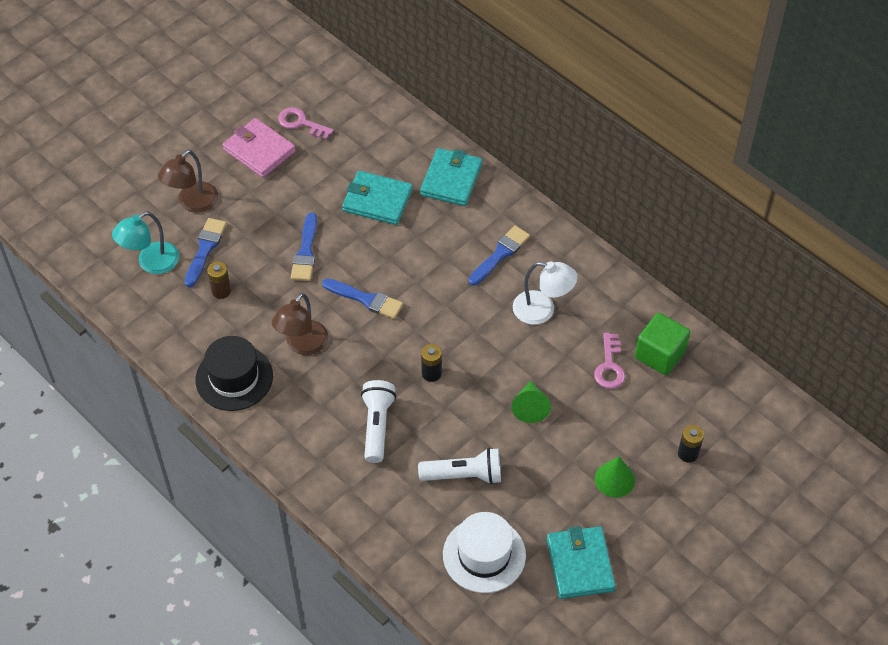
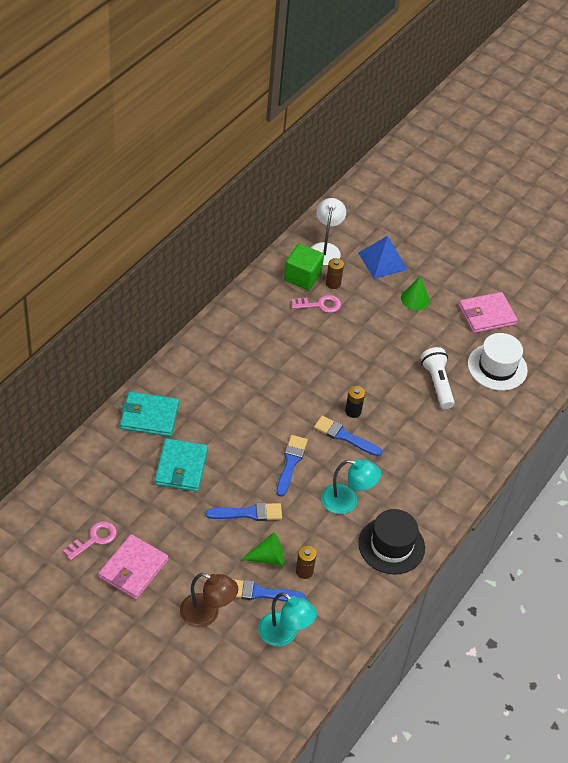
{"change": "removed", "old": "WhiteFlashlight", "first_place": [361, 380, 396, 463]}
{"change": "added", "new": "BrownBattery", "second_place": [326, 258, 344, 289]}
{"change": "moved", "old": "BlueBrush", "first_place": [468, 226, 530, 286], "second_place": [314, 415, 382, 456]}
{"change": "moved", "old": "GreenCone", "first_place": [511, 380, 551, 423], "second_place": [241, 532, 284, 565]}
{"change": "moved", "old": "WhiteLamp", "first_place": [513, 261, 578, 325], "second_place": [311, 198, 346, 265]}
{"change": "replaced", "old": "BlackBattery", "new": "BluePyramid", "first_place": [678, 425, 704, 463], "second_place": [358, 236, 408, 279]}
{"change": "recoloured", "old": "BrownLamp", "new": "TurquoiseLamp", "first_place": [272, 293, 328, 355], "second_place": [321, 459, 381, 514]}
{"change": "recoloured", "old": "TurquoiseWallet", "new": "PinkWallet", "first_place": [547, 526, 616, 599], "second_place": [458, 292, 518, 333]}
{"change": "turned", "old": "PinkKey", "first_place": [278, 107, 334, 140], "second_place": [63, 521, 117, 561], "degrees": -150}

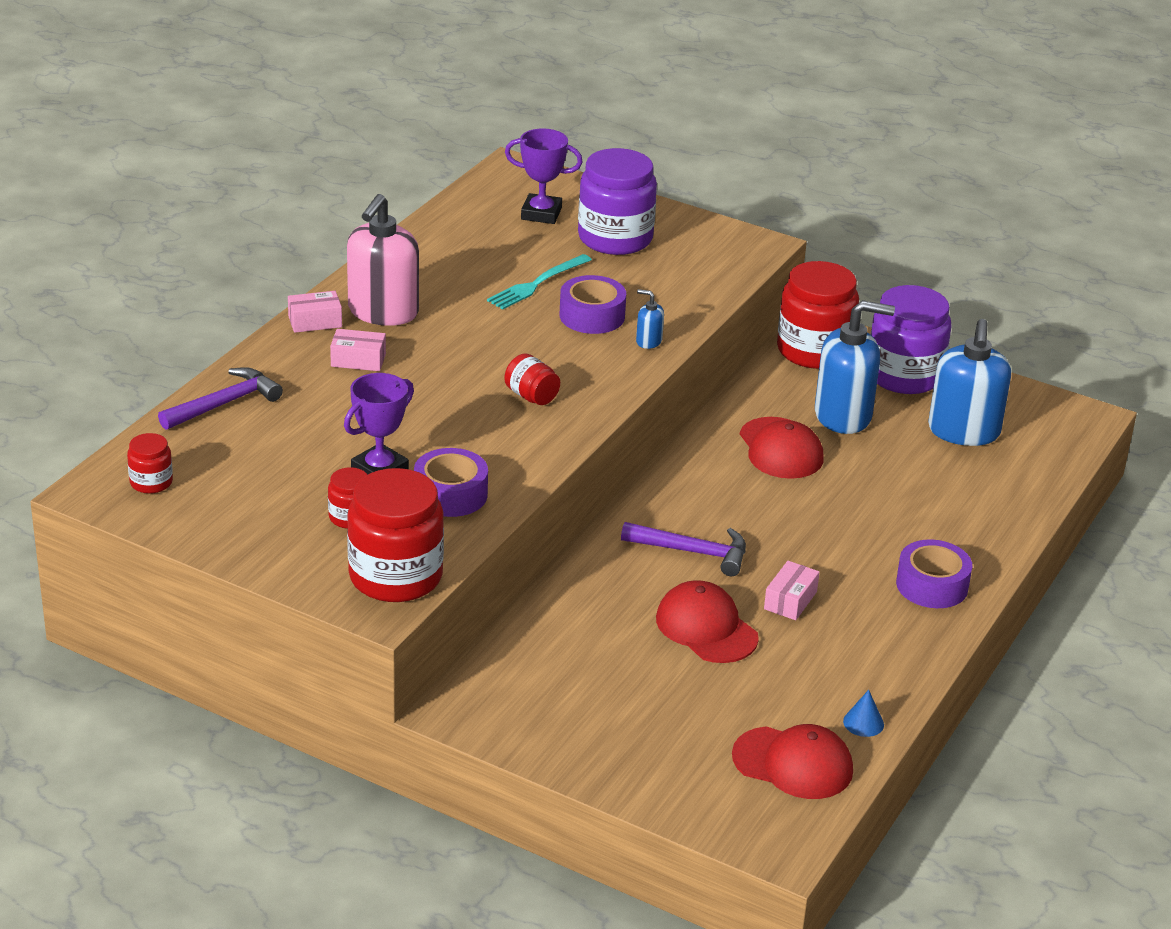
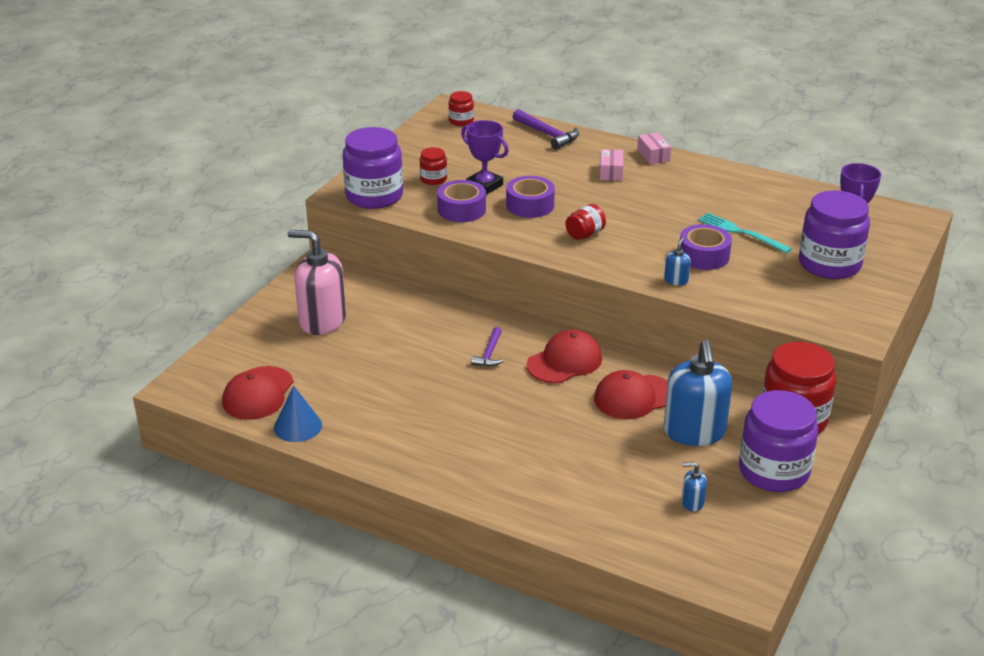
{"change": "removed", "old": "PinkBox", "first_place": [764, 561, 820, 620]}
{"change": "moved", "old": "PinkSoapDispenser", "first_place": [347, 194, 419, 326], "second_place": [288, 230, 346, 335]}
{"change": "moved", "old": "RedCap", "first_place": [656, 580, 759, 663], "second_place": [527, 330, 602, 383]}
{"change": "moved", "old": "PurpleTape", "first_place": [896, 539, 972, 608], "second_place": [506, 176, 555, 218]}
{"change": "recoloured", "old": "RedJar", "new": "PurpleJar", "first_place": [347, 468, 444, 602], "second_place": [343, 127, 403, 209]}
{"change": "resized", "old": "PurpleHammer", "first_place": [621, 522, 746, 576], "second_place": [471, 327, 503, 367], "factor": 0.65}
{"change": "resized", "old": "BlueCone", "first_place": [843, 690, 884, 737], "second_place": [274, 386, 322, 442], "factor": 1.63}
{"change": "resized", "old": "BlueSoapDispenser", "first_place": [928, 319, 1011, 446], "second_place": [682, 462, 707, 511], "factor": 0.42}

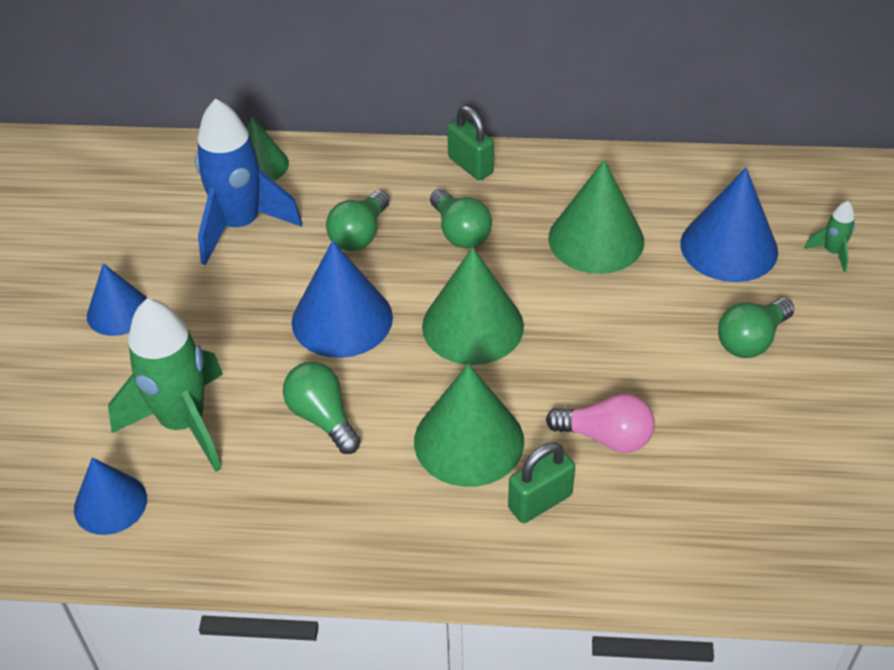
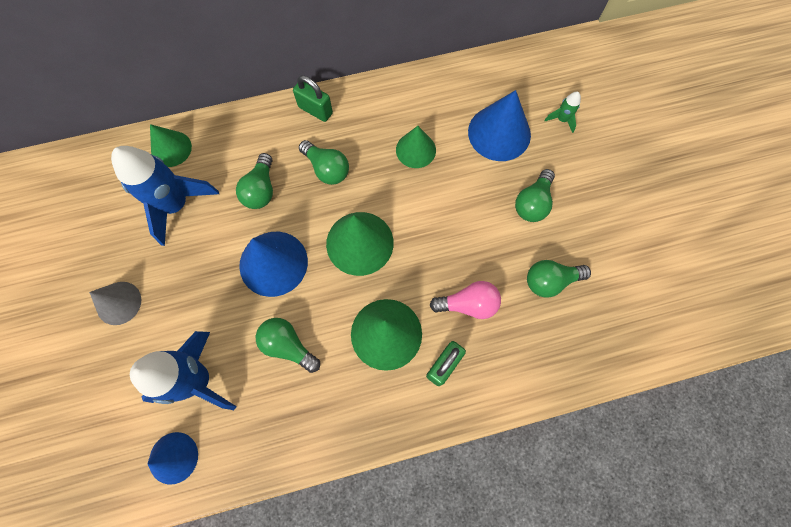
{"change": "added", "new": "GreenLightBulb", "second_place": [527, 260, 591, 298]}
{"change": "recoloured", "old": "BlueCone", "new": "GreyCone", "first_place": [87, 263, 147, 336], "second_place": [89, 282, 141, 325]}
{"change": "recoloured", "old": "GreenRocket", "new": "BlueRocket", "first_place": [108, 298, 223, 472], "second_place": [130, 331, 237, 410]}
{"change": "resized", "old": "GreenCone", "first_place": [548, 160, 644, 274], "second_place": [396, 126, 436, 168], "factor": 0.64}

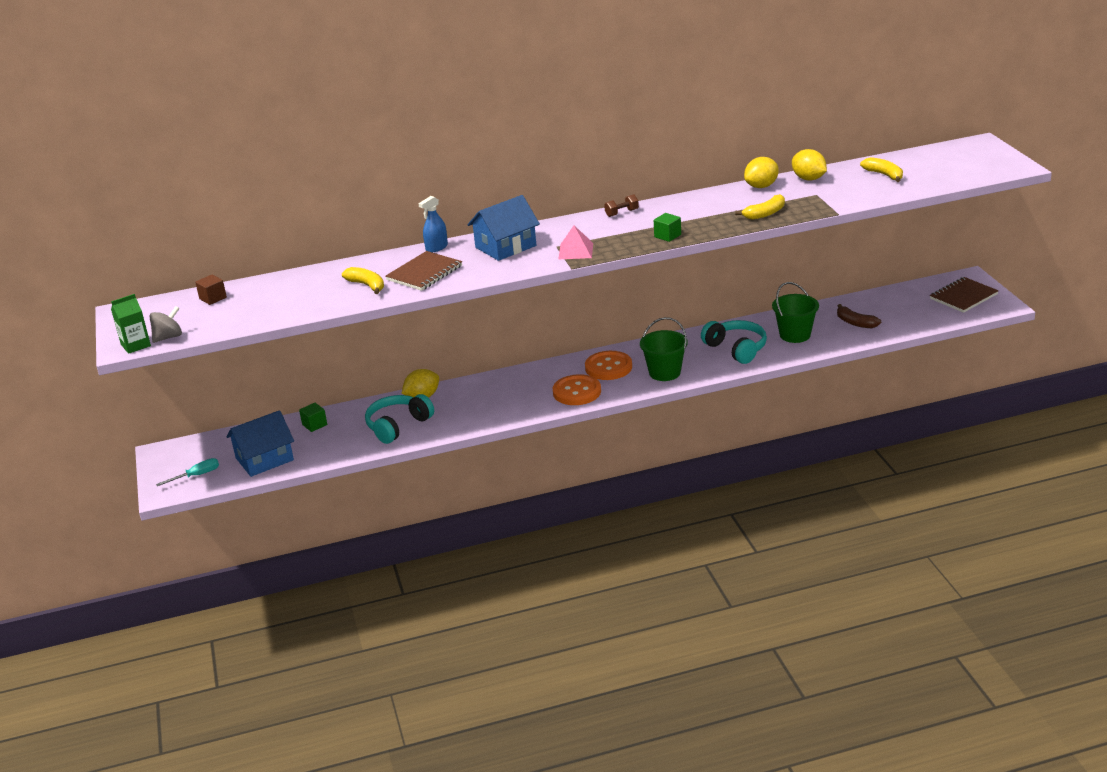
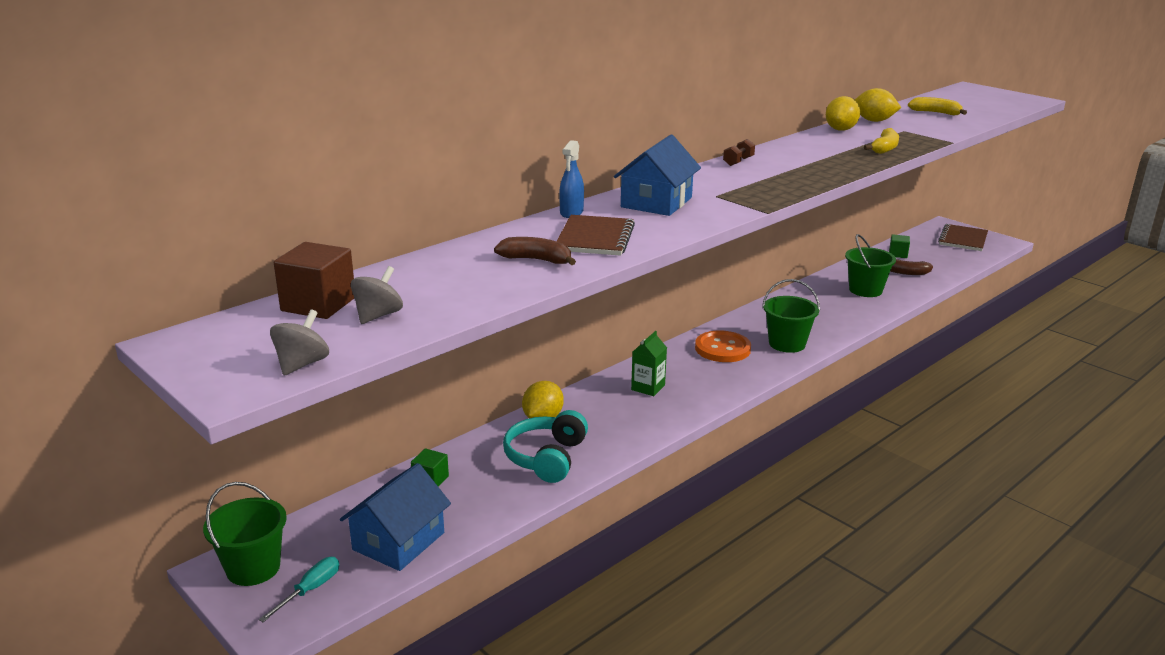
{"change": "removed", "old": "OrangeButton", "first_place": [553, 374, 601, 405]}
{"change": "removed", "old": "PinkPyramid", "first_place": [559, 225, 593, 259]}
{"change": "removed", "old": "TurquoiseHeadphones", "first_place": [701, 320, 767, 364]}
{"change": "added", "new": "GreenBucket", "second_place": [203, 482, 287, 586]}
{"change": "added", "new": "GreySpinningTop", "second_place": [351, 266, 403, 324]}
{"change": "moved", "old": "GreenCarton", "first_place": [111, 294, 151, 354], "second_place": [631, 331, 667, 396]}
{"change": "moved", "old": "GreenCube", "first_place": [654, 213, 681, 242], "second_place": [889, 234, 910, 258]}
{"change": "recoloured", "old": "YellowBanana", "new": "BrownBanana", "first_place": [342, 267, 384, 294], "second_place": [494, 237, 576, 265]}
{"change": "resized", "old": "BrownCube", "first_place": [195, 274, 227, 305], "second_place": [274, 242, 354, 319], "factor": 1.71}

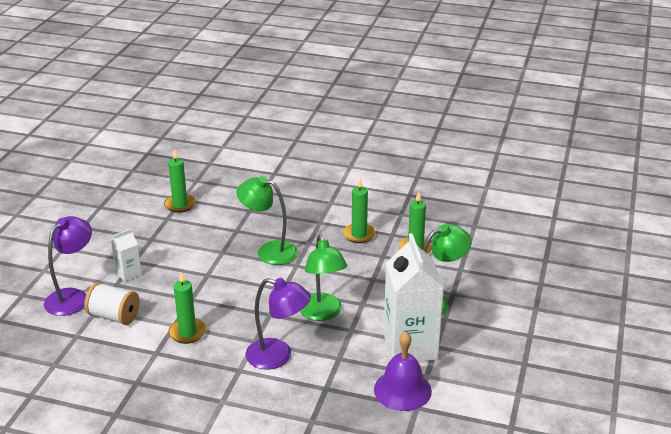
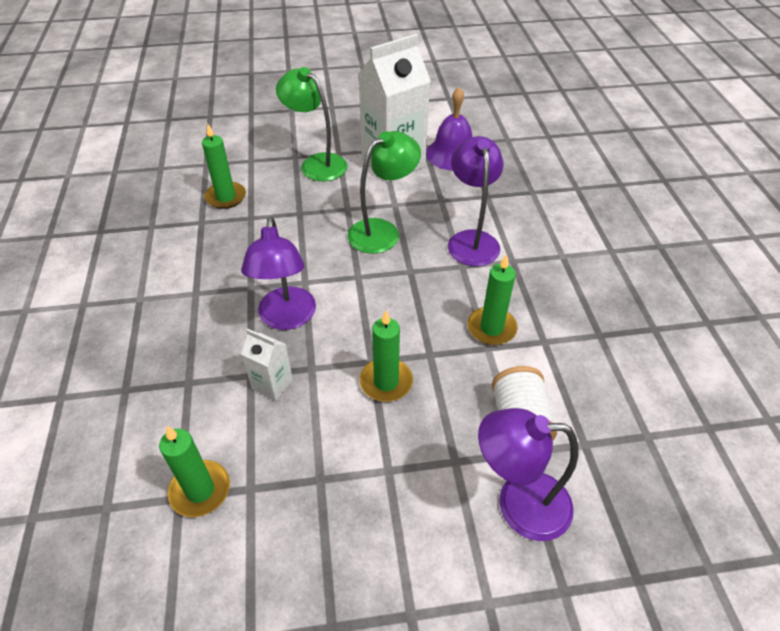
{"change": "moved", "old": "WhiteCarton", "first_place": [111, 228, 142, 282], "second_place": [241, 329, 293, 401]}
{"change": "moved", "old": "GreenCandle", "first_place": [343, 178, 376, 243], "second_place": [359, 311, 413, 402]}
{"change": "recoloured", "old": "GreenLamp", "new": "PurpleLamp", "first_place": [236, 176, 298, 265], "second_place": [241, 217, 316, 330]}

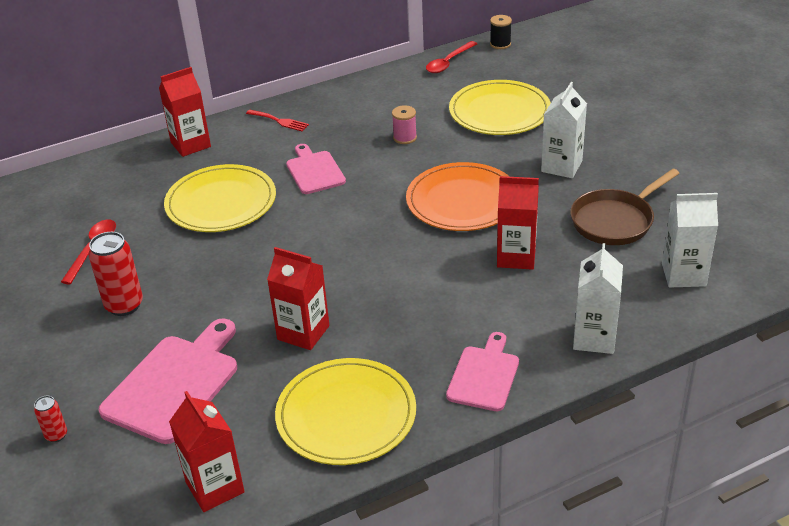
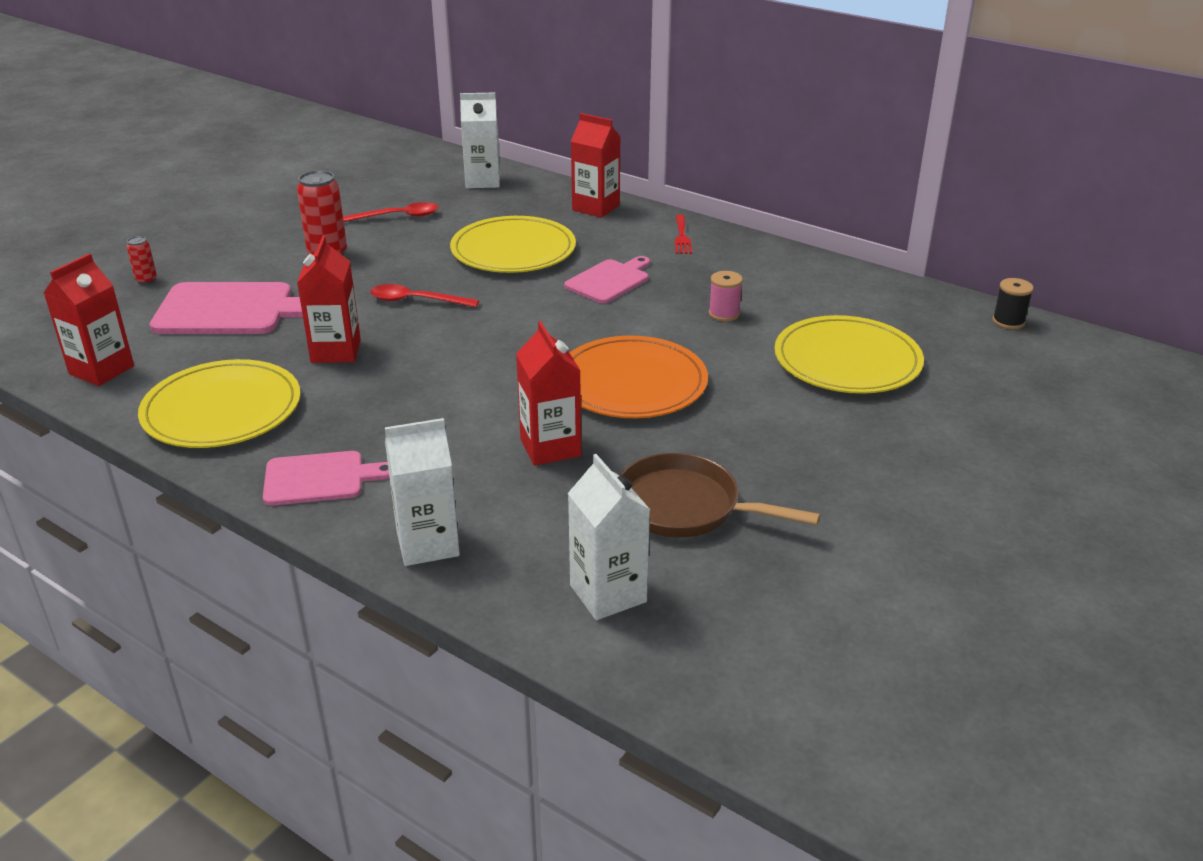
{"change": "moved", "old": "RedSpoon", "first_place": [426, 41, 477, 73], "second_place": [370, 284, 479, 307]}
{"change": "moved", "old": "WhiteCarton", "first_place": [541, 82, 587, 178], "second_place": [460, 93, 500, 188]}

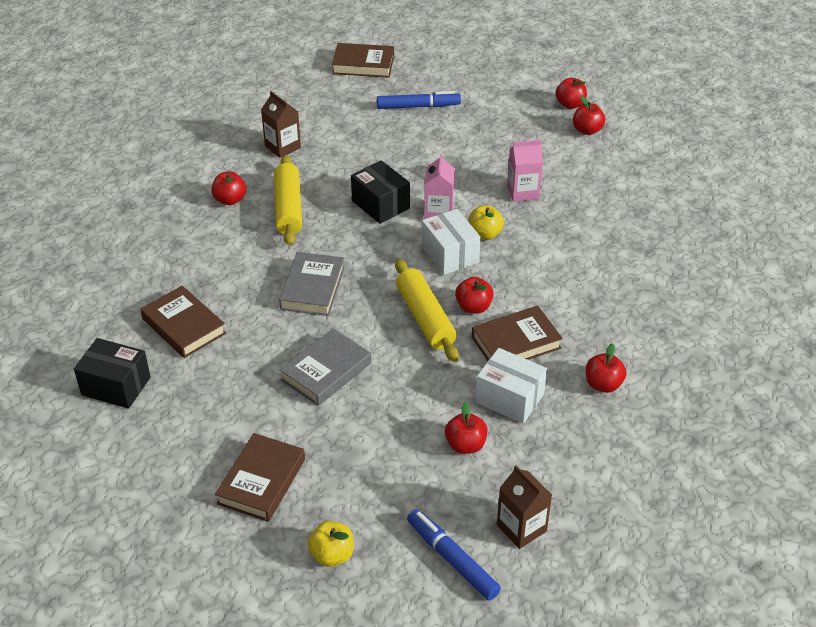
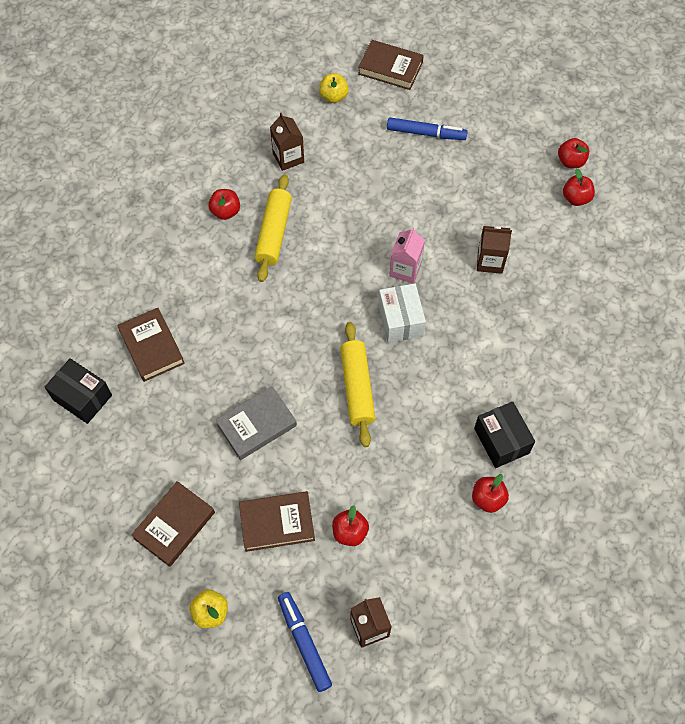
{"change": "removed", "old": "GreyBook", "first_place": [279, 252, 345, 316]}
{"change": "removed", "old": "RedApple", "first_place": [455, 277, 494, 314]}
{"change": "removed", "old": "WhiteBox", "first_place": [475, 348, 547, 424]}
{"change": "moved", "old": "BlackBox", "first_place": [351, 160, 410, 224], "second_place": [474, 402, 535, 468]}
{"change": "moved", "old": "YellowApple", "first_place": [469, 205, 504, 240], "second_place": [319, 74, 349, 103]}
{"change": "moved", "old": "BrownBook", "first_place": [472, 306, 563, 361], "second_place": [239, 491, 315, 552]}
{"change": "recoloured", "old": "PinkCarton", "new": "BrownCarton", "first_place": [507, 140, 543, 202], "second_place": [477, 226, 512, 274]}

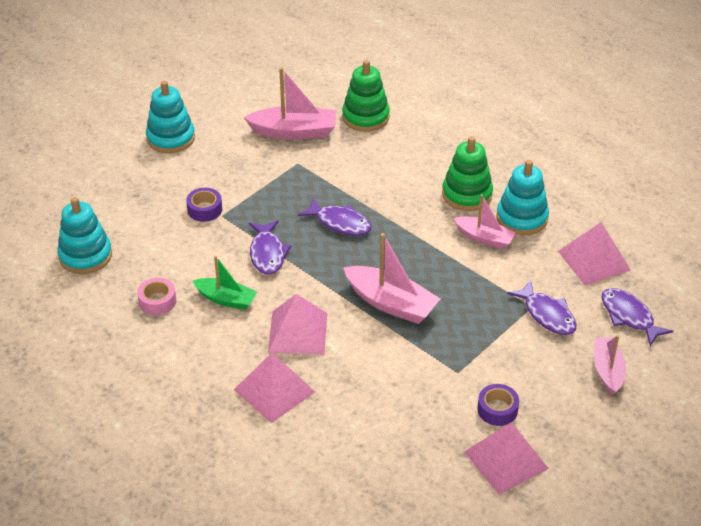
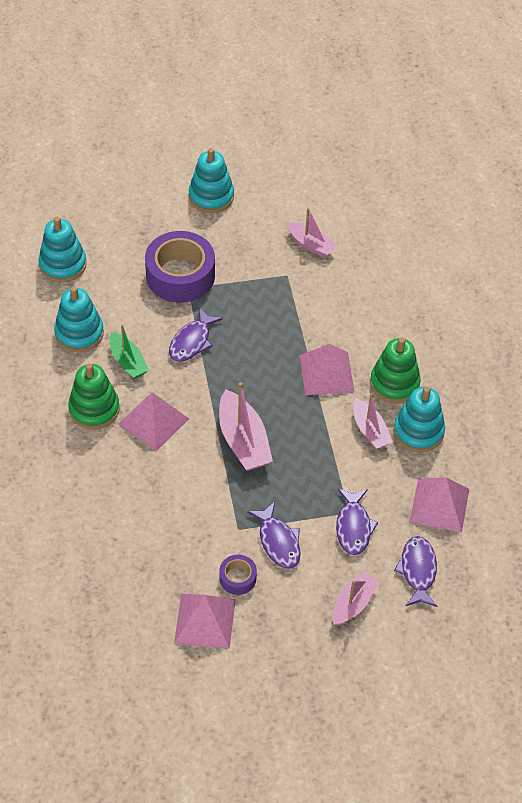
{"change": "moved", "old": "PinkPyramid", "first_place": [234, 352, 315, 423], "second_place": [300, 344, 355, 395]}
{"change": "moved", "old": "PurpleFish", "first_place": [298, 198, 372, 236], "second_place": [247, 502, 300, 569]}
{"change": "moved", "old": "GreenStackingToy", "first_place": [342, 60, 390, 132], "second_place": [68, 363, 120, 430]}
{"change": "replaced", "old": "PinkTape", "new": "TurquoiseStackingToy", "first_place": [137, 278, 176, 315], "second_place": [54, 286, 104, 352]}
{"change": "resized", "old": "PurpleTape", "first_place": [186, 188, 222, 222], "second_place": [145, 231, 215, 303], "factor": 2.14}
{"change": "resized", "old": "PinkBoat", "first_place": [244, 67, 336, 140], "second_place": [287, 208, 337, 257], "factor": 0.65}

